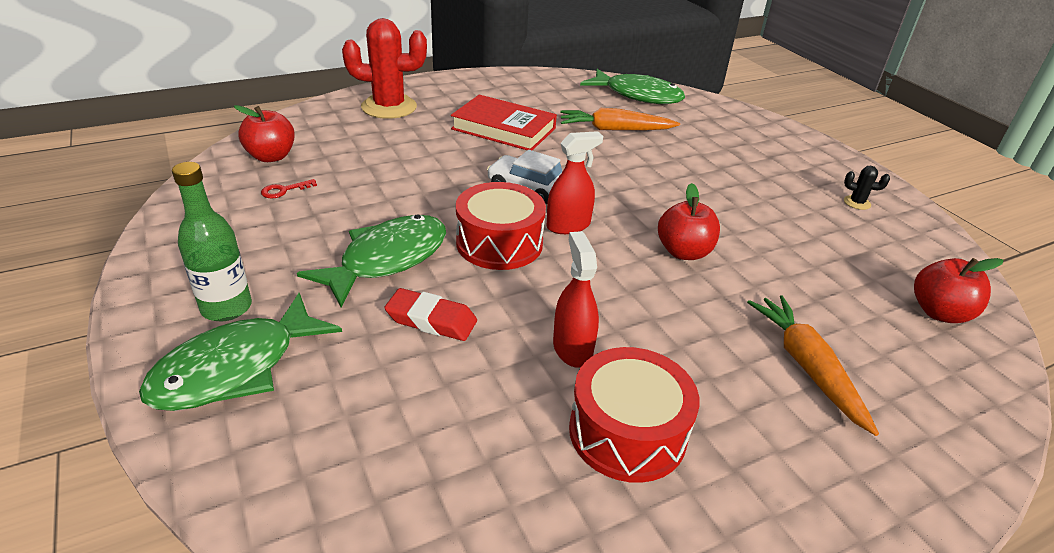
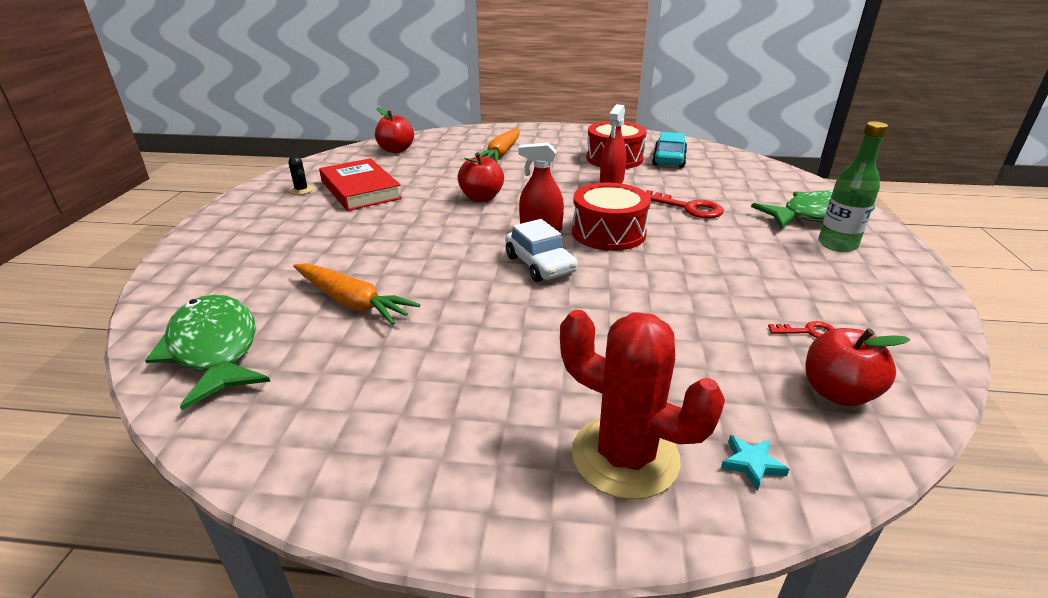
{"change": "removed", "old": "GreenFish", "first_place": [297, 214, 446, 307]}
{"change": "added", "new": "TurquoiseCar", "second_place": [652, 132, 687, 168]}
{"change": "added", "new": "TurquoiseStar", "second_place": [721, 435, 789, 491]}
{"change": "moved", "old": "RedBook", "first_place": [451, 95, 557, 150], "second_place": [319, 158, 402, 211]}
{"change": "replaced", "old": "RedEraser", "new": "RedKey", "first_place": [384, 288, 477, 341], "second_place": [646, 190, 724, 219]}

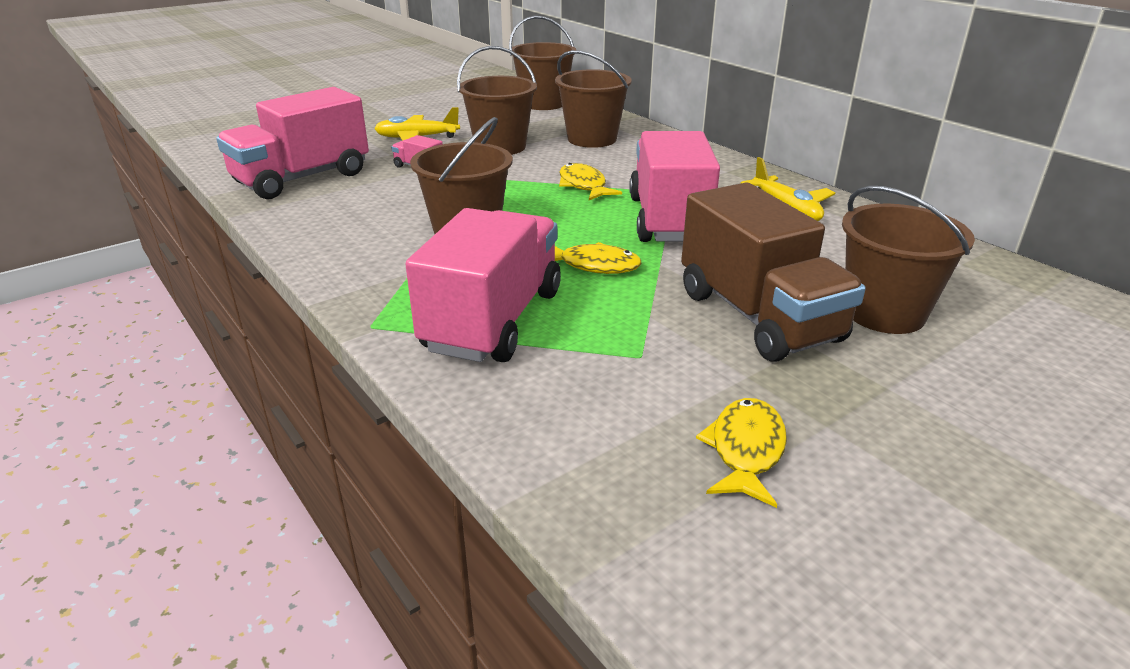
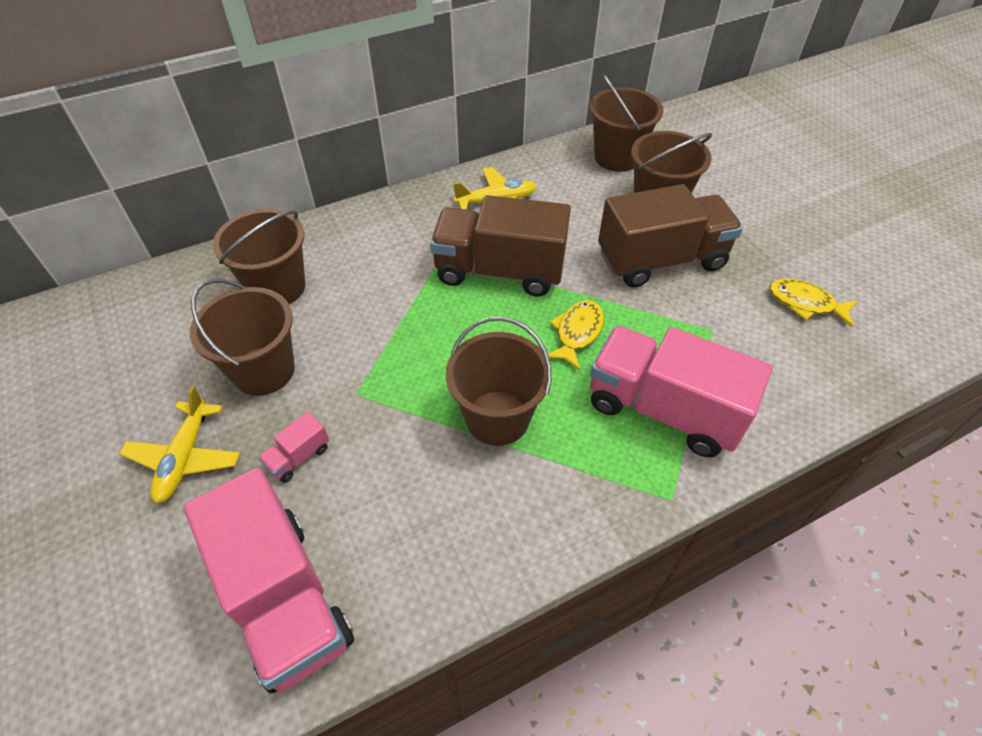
{"change": "removed", "old": "YellowFish", "first_place": [559, 163, 622, 200]}
{"change": "moved", "old": "BrownBucket", "first_place": [509, 16, 577, 110], "second_place": [590, 74, 664, 172]}
{"change": "recoloured", "old": "PinkTruck", "new": "BrownTruck", "first_place": [629, 131, 720, 242], "second_place": [430, 195, 571, 297]}

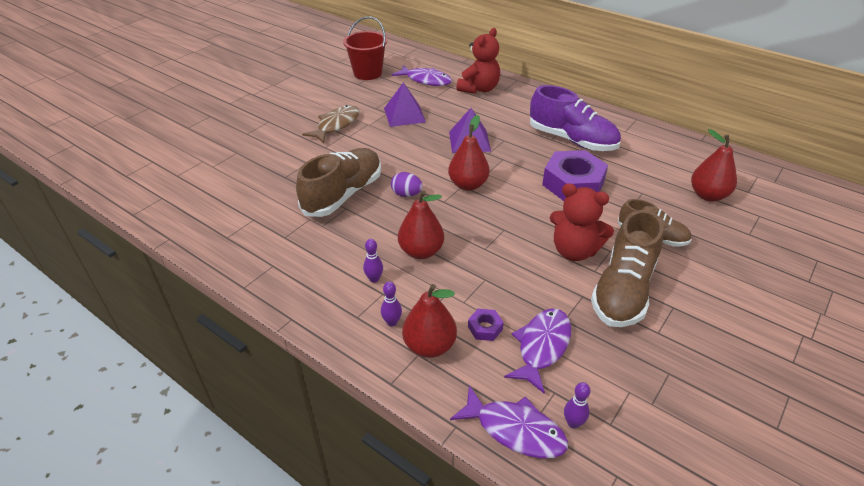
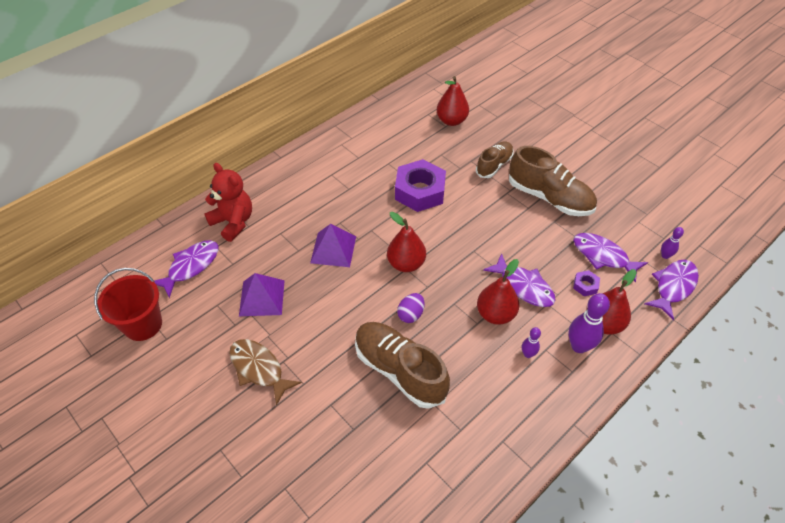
{"change": "removed", "old": "PurpleShoe", "first_place": [530, 85, 621, 151]}
{"change": "removed", "old": "RedTeddyBear", "first_place": [550, 183, 614, 261]}
{"change": "added", "new": "PurpleFish", "second_place": [483, 253, 556, 307]}
{"change": "resized", "old": "PurpleBowlingPin", "first_place": [381, 282, 402, 327], "second_place": [568, 293, 610, 353], "factor": 1.86}

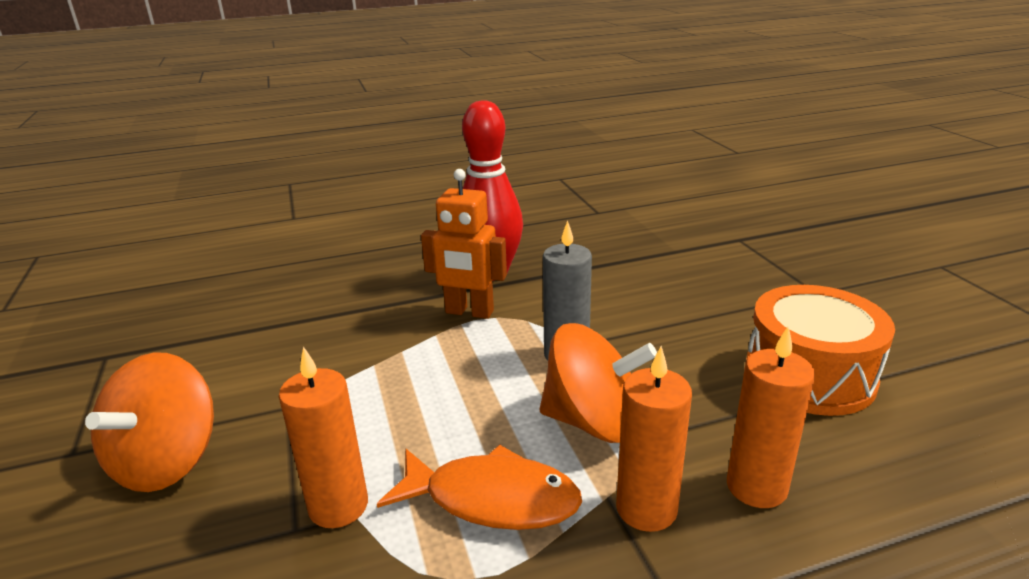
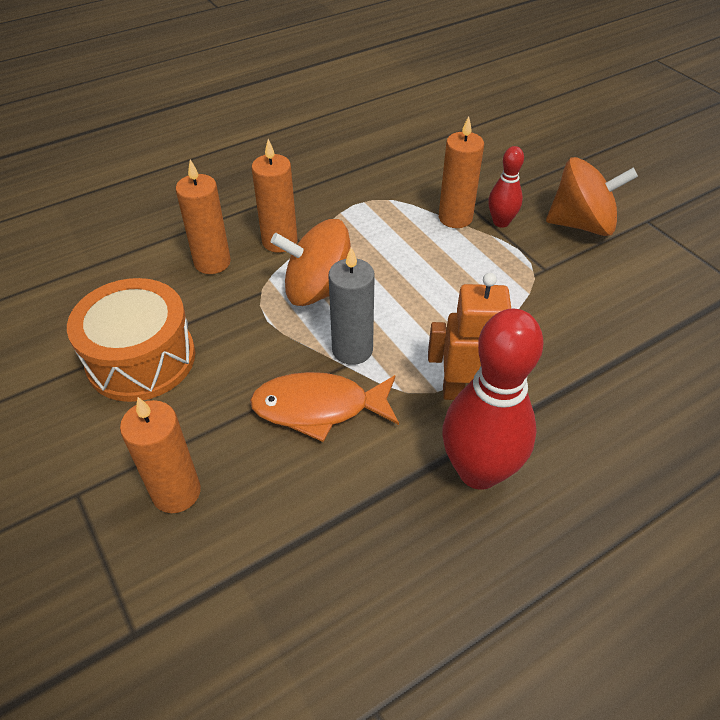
{"change": "added", "new": "OrangeCandle", "second_place": [120, 397, 201, 513]}
{"change": "added", "new": "RedBowlingPin", "second_place": [488, 146, 524, 228]}
{"change": "moved", "old": "OrangeFish", "first_place": [377, 444, 582, 530], "second_place": [250, 372, 399, 442]}
{"change": "turned", "old": "OrangeSpinningTop", "first_place": [85, 352, 214, 492], "second_place": [546, 157, 638, 236], "degrees": 90}

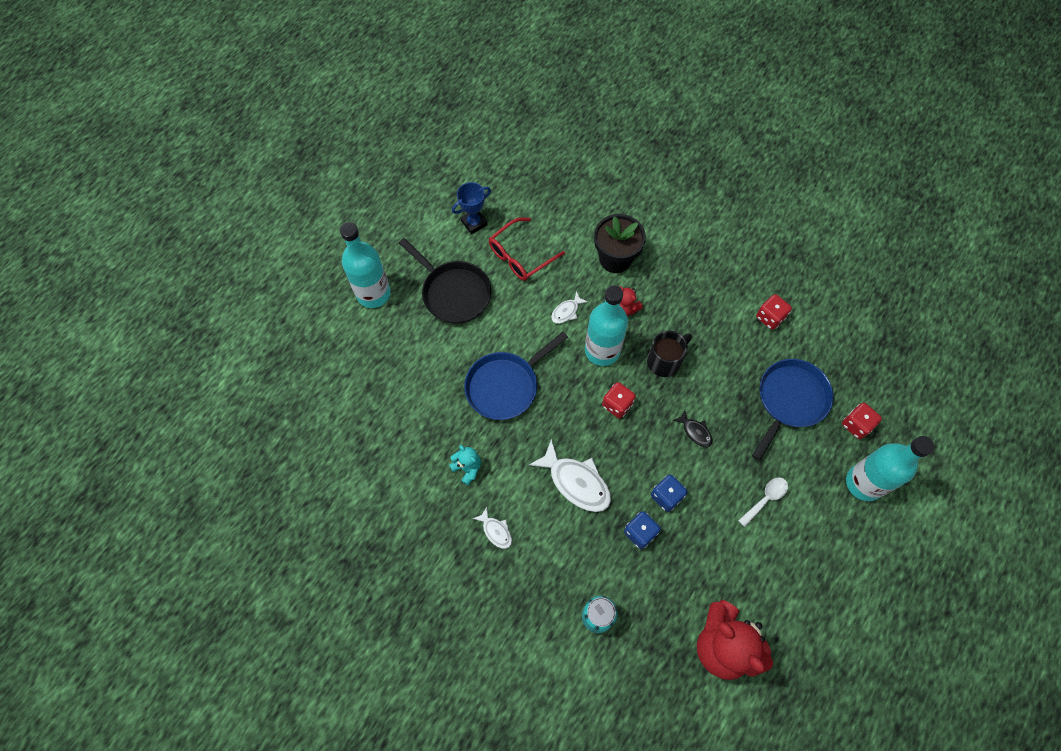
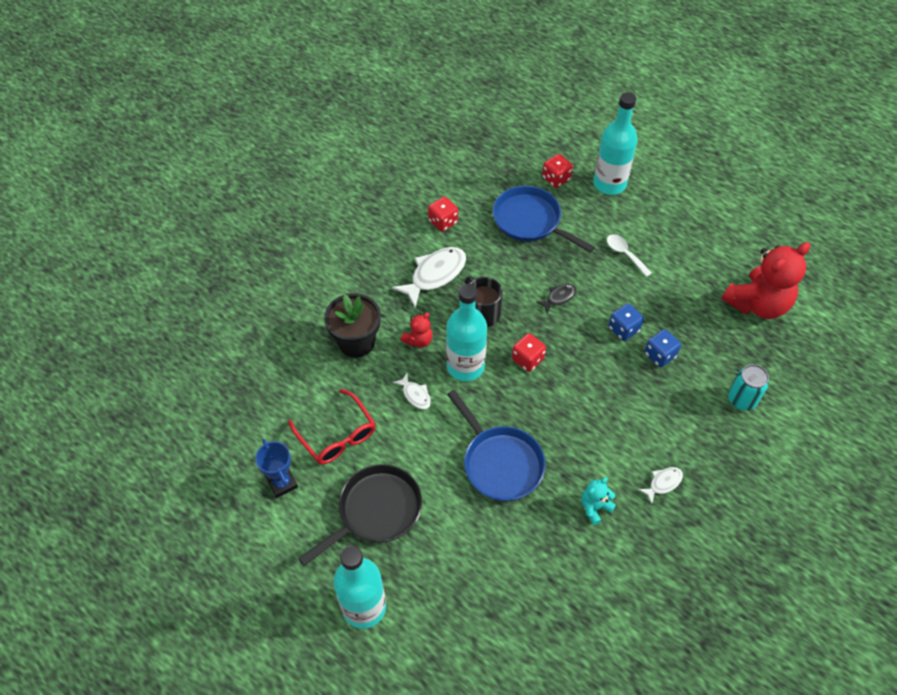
{"change": "moved", "old": "WhiteFish", "first_place": [529, 439, 611, 512], "second_place": [392, 247, 466, 308]}

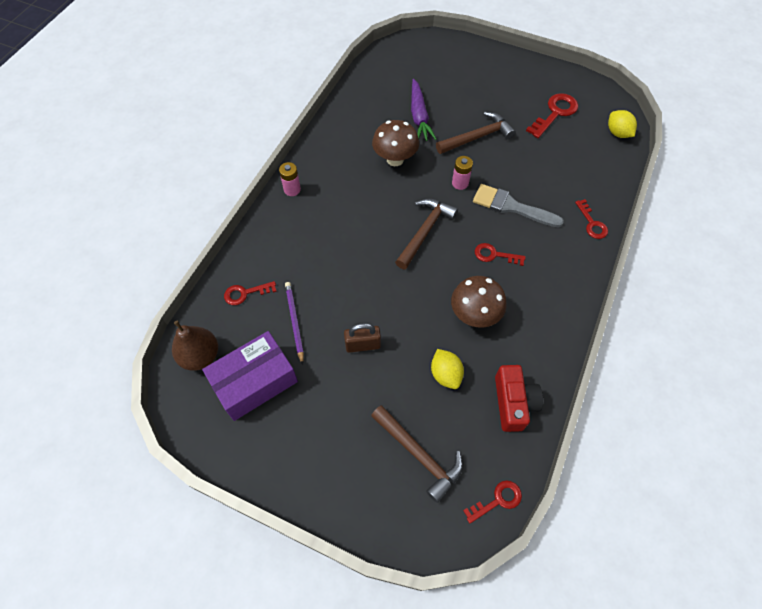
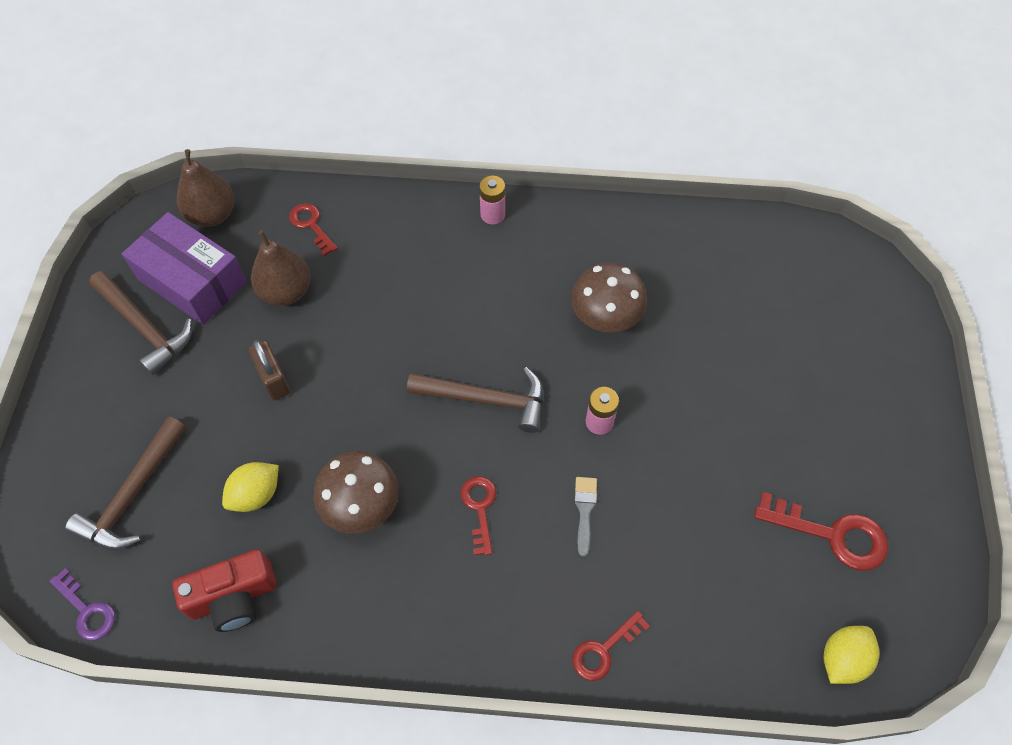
{"change": "removed", "old": "PurpleCarrot", "first_place": [411, 79, 437, 141]}
{"change": "moved", "old": "BrownHammer", "first_place": [436, 112, 516, 154], "second_place": [89, 271, 192, 375]}
{"change": "replaced", "old": "PurplePencil", "new": "BrownPear", "first_place": [285, 282, 304, 365], "second_place": [251, 231, 311, 306]}
{"change": "recoloured", "old": "RedKey", "new": "PurpleKey", "first_place": [463, 480, 522, 524], "second_place": [50, 568, 115, 640]}
{"change": "resized", "old": "GreyBrush", "first_place": [473, 184, 564, 227], "second_place": [574, 477, 597, 557], "factor": 0.53}

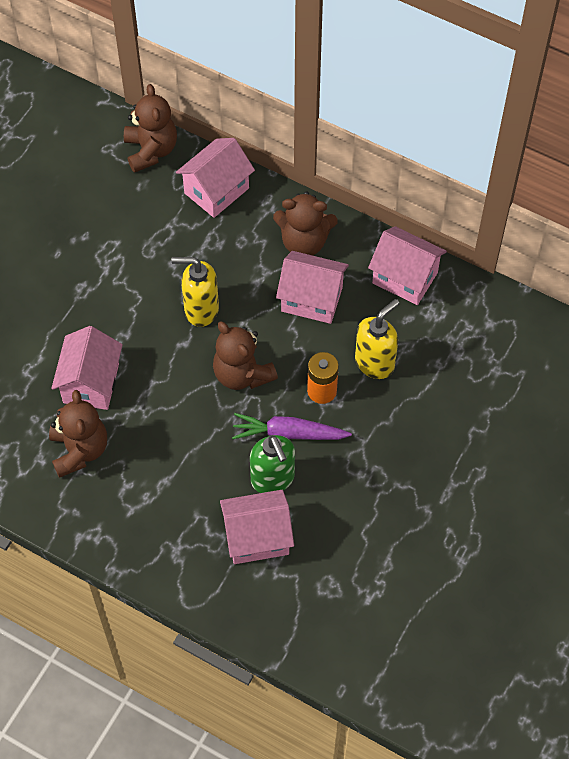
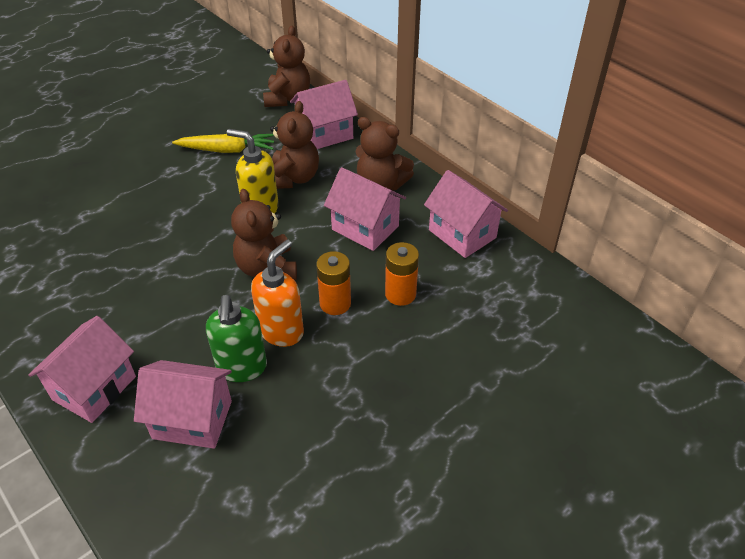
{"change": "added", "new": "YellowCarrot", "second_place": [172, 134, 274, 153]}
{"change": "moved", "old": "BrownTeddyBear", "first_place": [49, 390, 107, 478], "second_place": [270, 101, 319, 189]}
{"change": "moved", "old": "PinkHouse", "first_place": [51, 326, 123, 410], "second_place": [28, 316, 136, 423]}
{"change": "replaced", "old": "PurpleCarrot", "new": "OrangeSoapDispenser", "first_place": [232, 413, 352, 440], "second_place": [251, 240, 304, 347]}
{"change": "replaced", "old": "YellowSoapDispenser", "new": "OrangeBattery", "first_place": [355, 299, 400, 379], "second_place": [385, 242, 419, 306]}

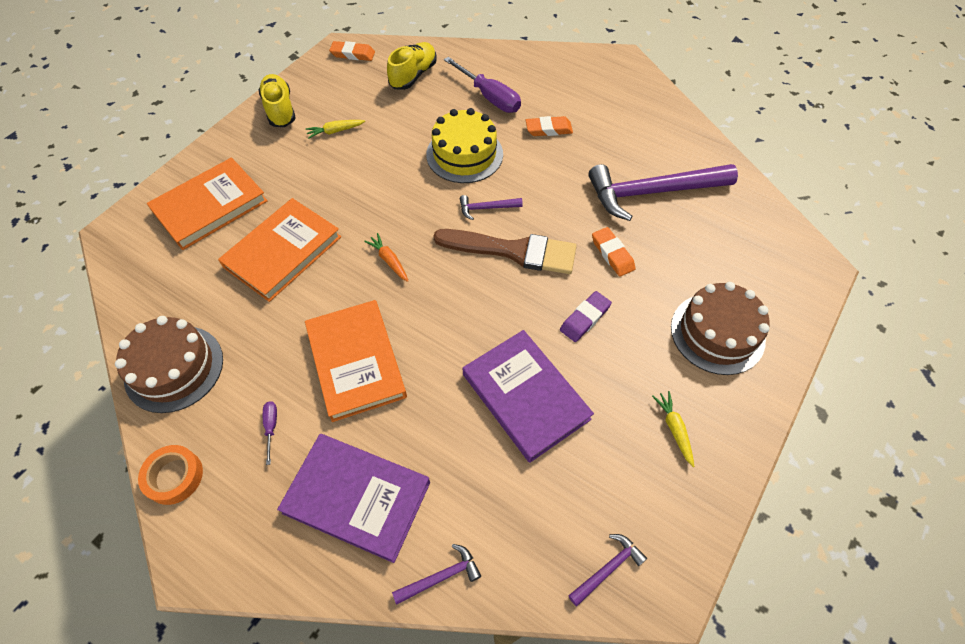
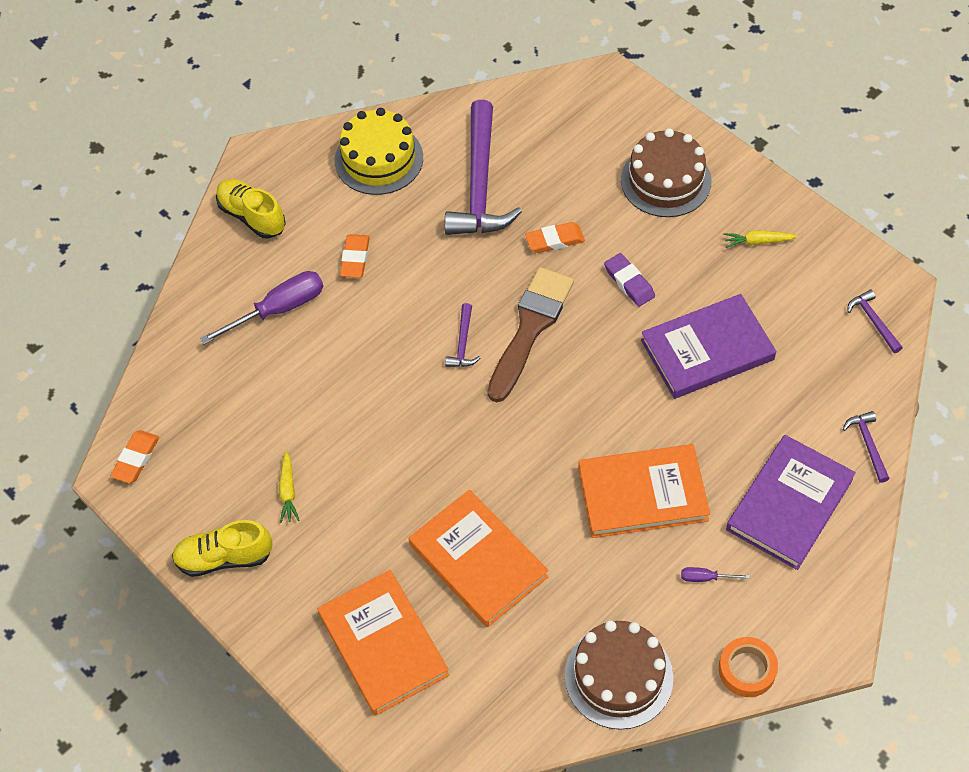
{"change": "removed", "old": "OrangeCarrot", "first_place": [364, 233, 408, 282]}
{"change": "moved", "old": "YellowShoe", "first_place": [387, 42, 437, 90], "second_place": [216, 179, 286, 238]}
{"change": "moved", "old": "YellowCake", "first_place": [426, 108, 503, 183], "second_place": [335, 108, 423, 195]}

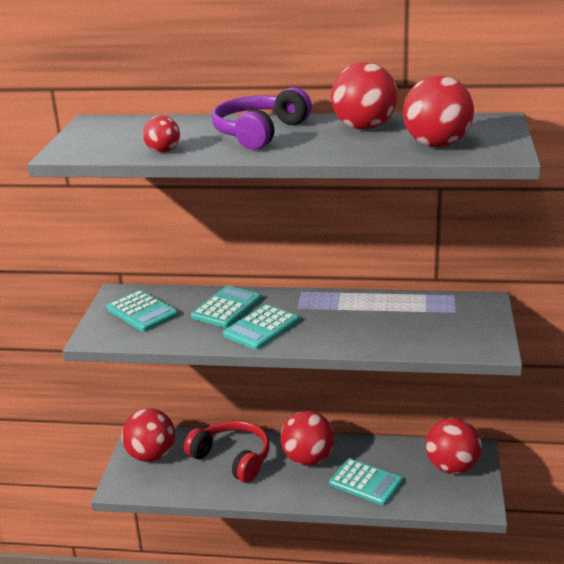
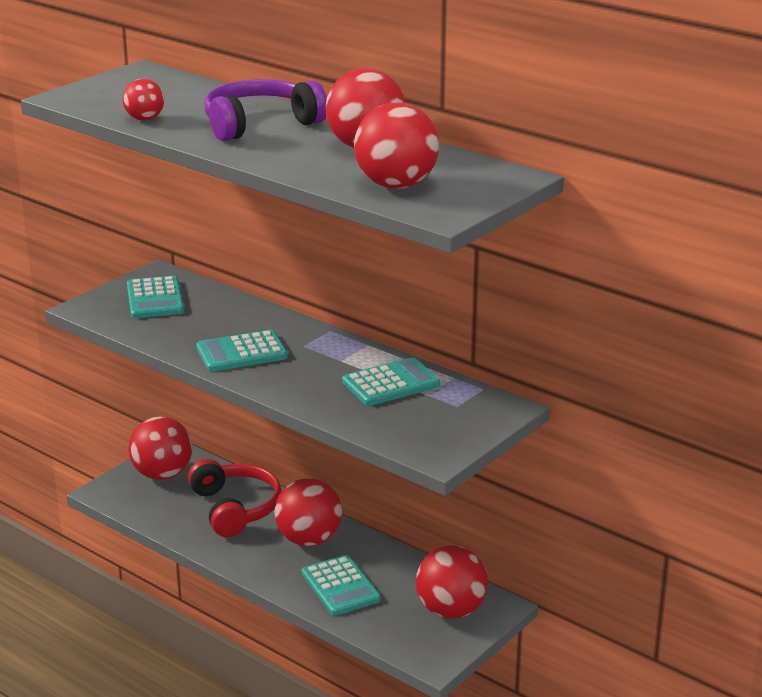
{"change": "moved", "old": "TurquoiseCalculator", "first_place": [191, 286, 261, 328], "second_place": [342, 357, 440, 406]}

